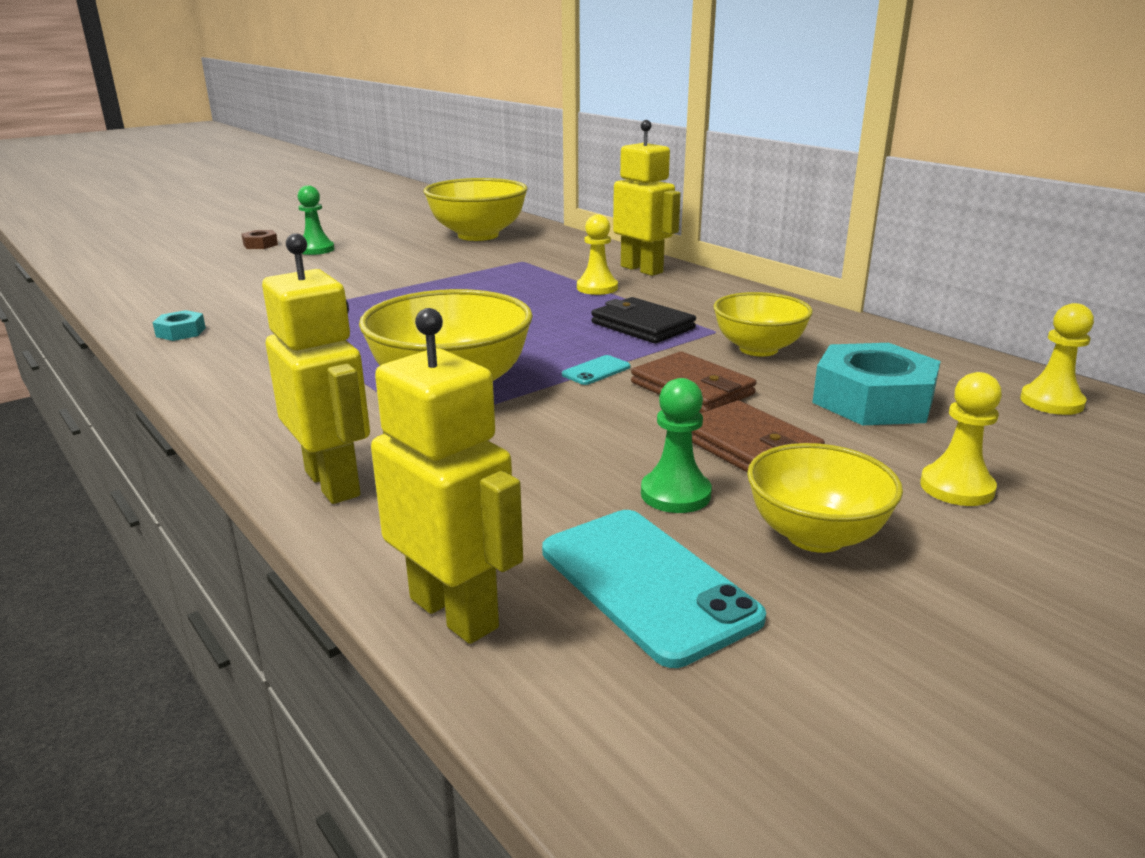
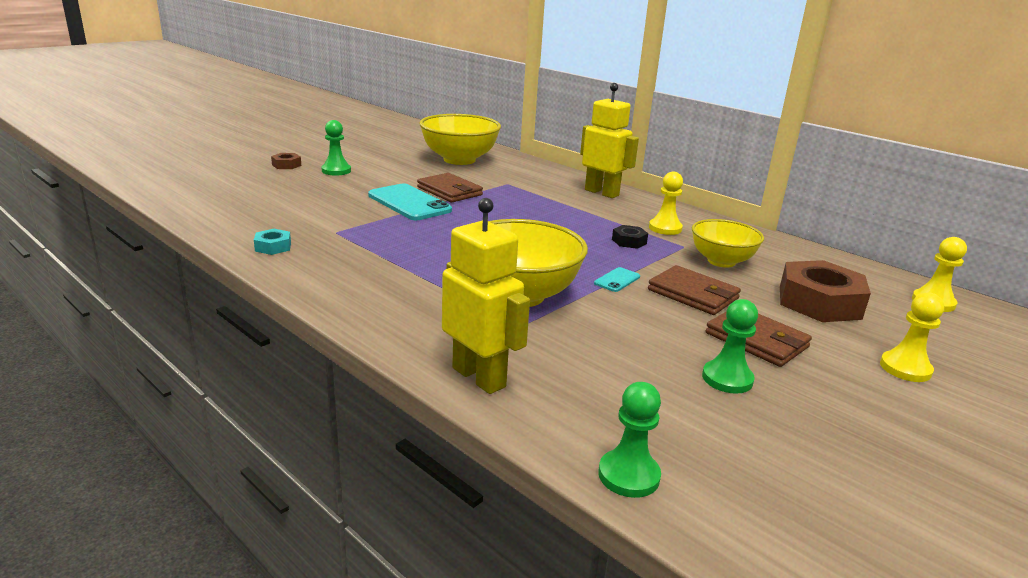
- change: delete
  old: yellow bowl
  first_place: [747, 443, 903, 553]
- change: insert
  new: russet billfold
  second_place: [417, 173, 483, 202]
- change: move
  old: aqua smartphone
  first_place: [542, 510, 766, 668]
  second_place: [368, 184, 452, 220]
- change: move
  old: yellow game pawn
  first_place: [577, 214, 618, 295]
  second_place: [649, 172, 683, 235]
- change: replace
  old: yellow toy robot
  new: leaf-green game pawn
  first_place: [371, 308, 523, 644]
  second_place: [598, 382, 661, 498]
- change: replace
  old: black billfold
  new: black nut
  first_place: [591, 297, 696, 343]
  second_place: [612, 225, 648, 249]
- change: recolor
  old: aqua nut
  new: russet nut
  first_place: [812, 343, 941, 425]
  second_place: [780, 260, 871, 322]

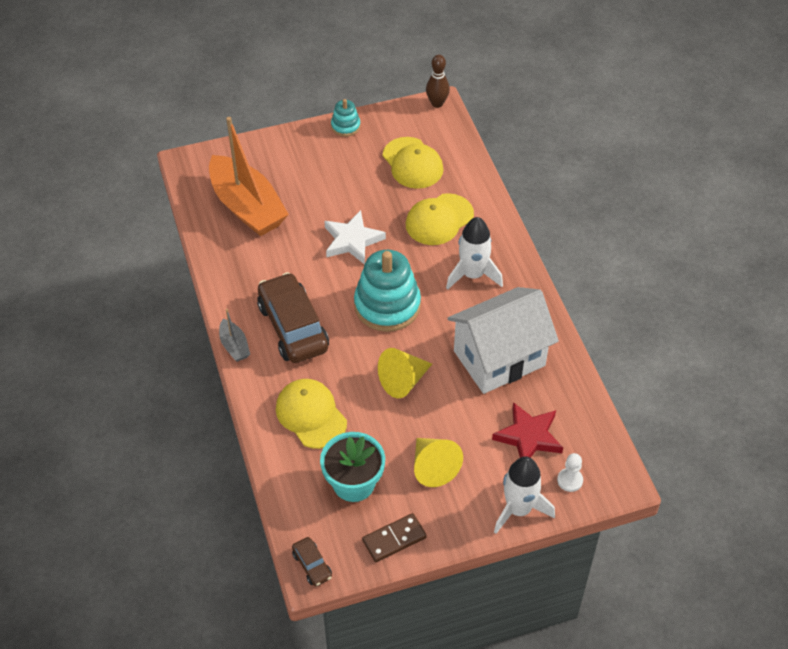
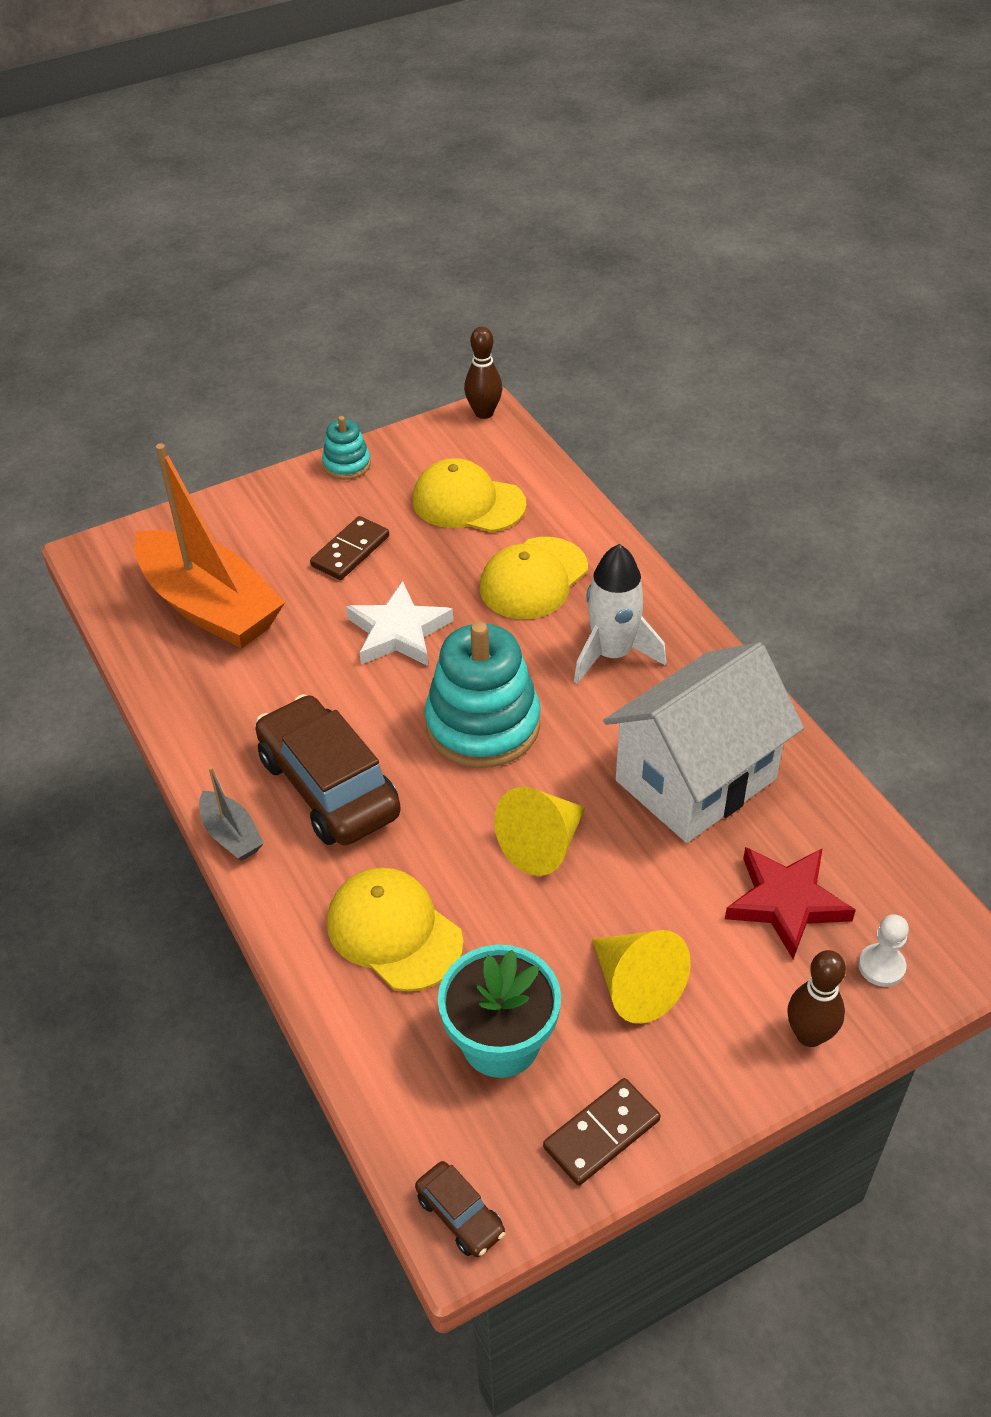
- change: insert
  new: russet domino piece
  second_place: [310, 516, 389, 580]
- change: replace
  old: snow-white toy rocket
  new: russet tenpin
  first_place: [494, 456, 555, 534]
  second_place: [787, 950, 846, 1047]
- change: rotate
  old: yellow peaked cap
  first_place: [383, 137, 444, 189]
  second_place: [412, 458, 526, 532]
  degrees: 150

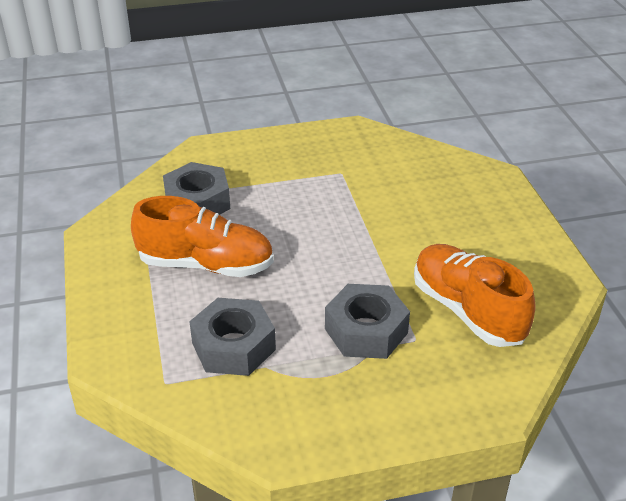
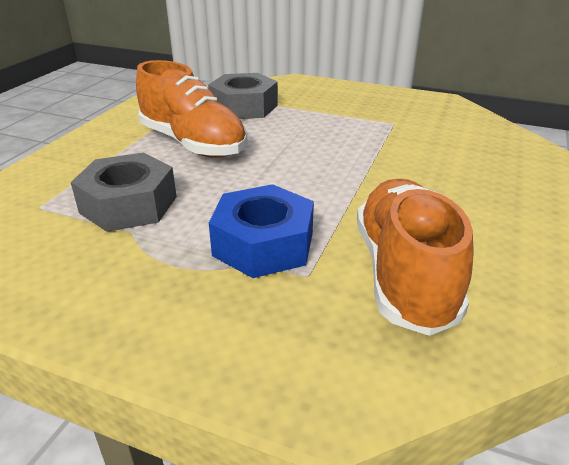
- change: recolor
  old: gray nut
  new: cobalt nut
  first_place: [325, 284, 410, 359]
  second_place: [209, 184, 314, 278]

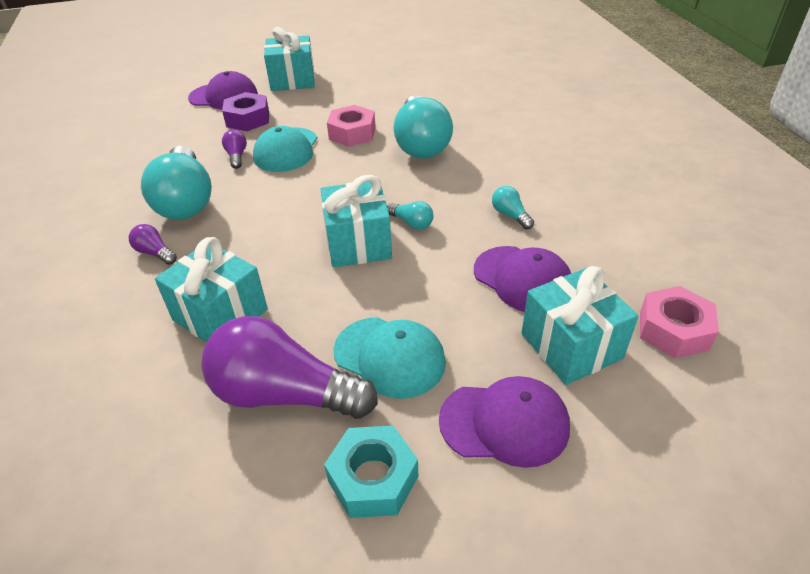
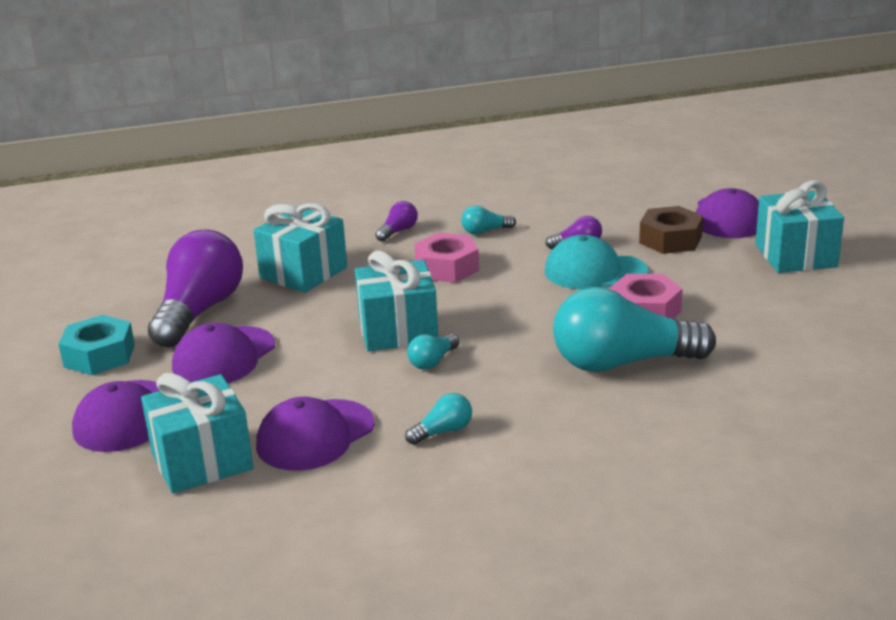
- change: move
  old: pink nut
  first_place: [640, 286, 719, 359]
  second_place: [414, 233, 479, 283]
- change: recolor
  old: royal purple nut
  new: russet nut
  first_place: [222, 92, 269, 131]
  second_place: [639, 206, 703, 254]
- change: recolor
  old: aqua peaked cap
  new: royal purple peaked cap
  first_place: [334, 317, 446, 399]
  second_place: [172, 323, 275, 383]
- change: resize
  old: aqua lightbulb
  first_place: [141, 146, 212, 220]
  second_place: [461, 206, 516, 235]
  factor: 0.42

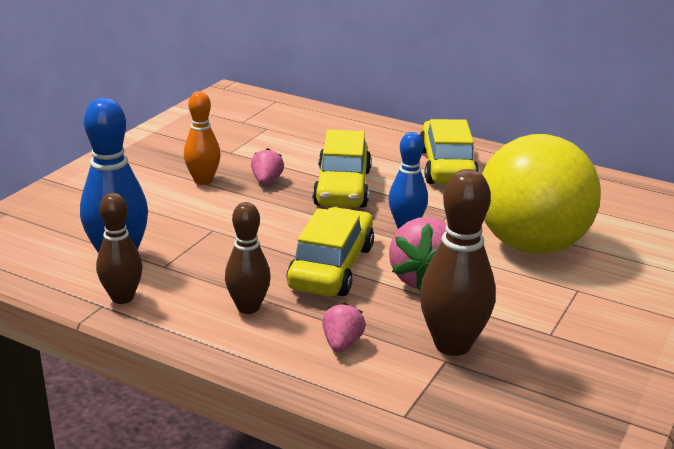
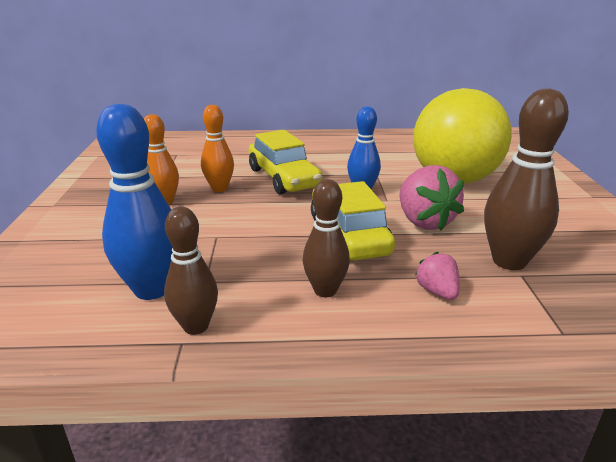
- change: delete
  old: yellow car
  first_place: [420, 119, 479, 184]
- change: replace
  old: pink strawberry
  new: orange-coloured tenpin
  first_place: [251, 148, 284, 185]
  second_place: [201, 105, 234, 192]

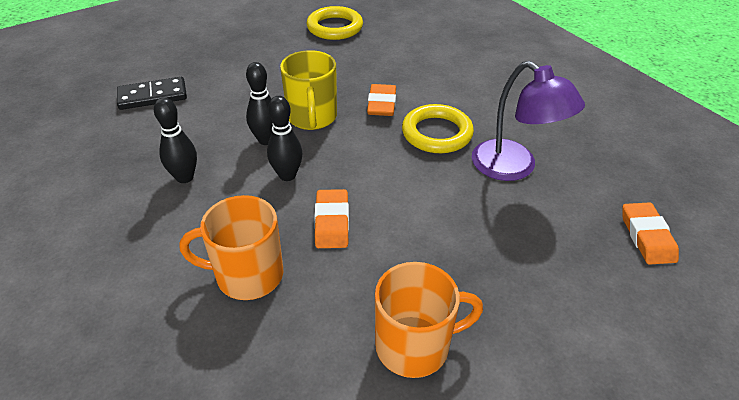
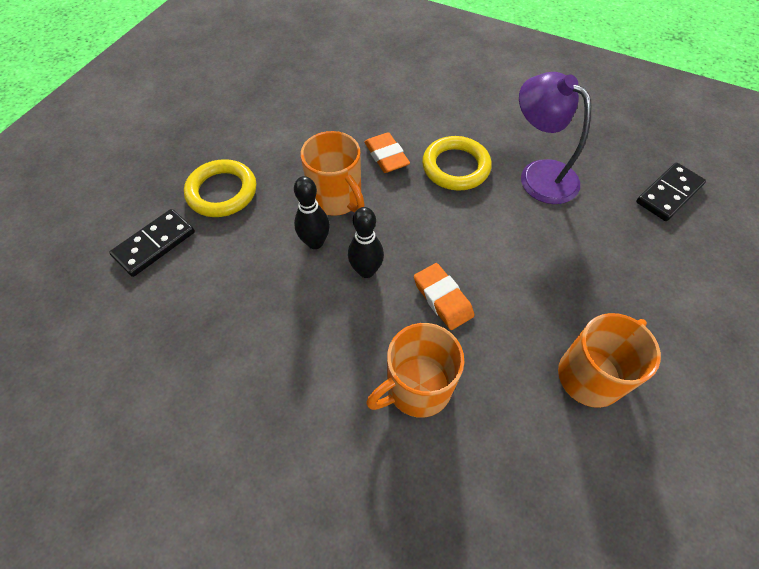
- change: delete
  old: black tenpin
  first_place: [154, 97, 197, 183]
- change: move
  old: yellow torus
  first_place: [307, 6, 363, 40]
  second_place: [184, 159, 256, 217]
- change: replace
  old: orange-coloured eraser
  new: black domino piece
  first_place: [622, 202, 679, 265]
  second_place: [636, 163, 706, 221]
- change: recolor
  old: yellow mug
  new: orange-coloured mug
  first_place: [280, 50, 337, 130]
  second_place: [301, 131, 365, 216]
- change: rotate
  old: royal purple desk lamp
  first_place: [472, 61, 585, 181]
  second_place: [519, 72, 591, 204]
  degrees: -150

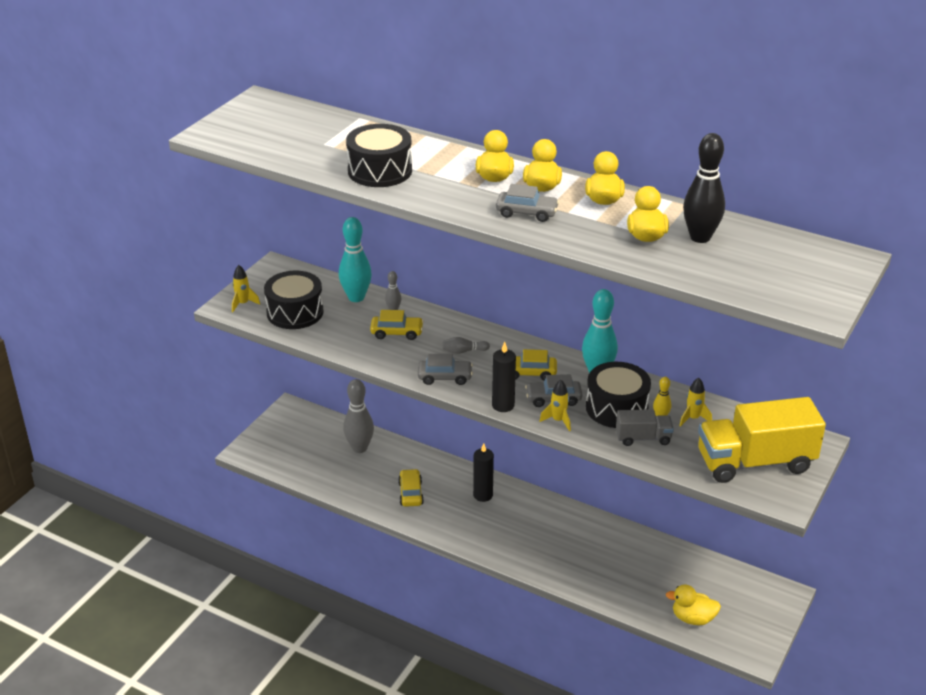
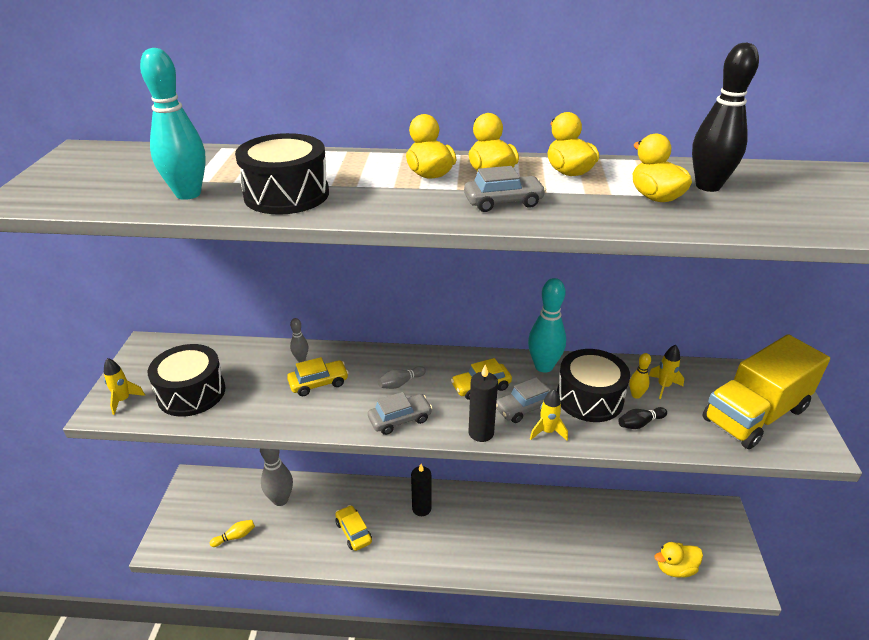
- change: insert
  new: yellow tenpin
  second_place: [210, 520, 255, 547]
- change: move
  old: aqua tenpin
  first_place: [339, 217, 372, 302]
  second_place: [140, 48, 206, 200]
- change: replace
  old: gray lorry
  new: black tenpin
  first_place: [616, 409, 674, 446]
  second_place: [618, 407, 667, 429]

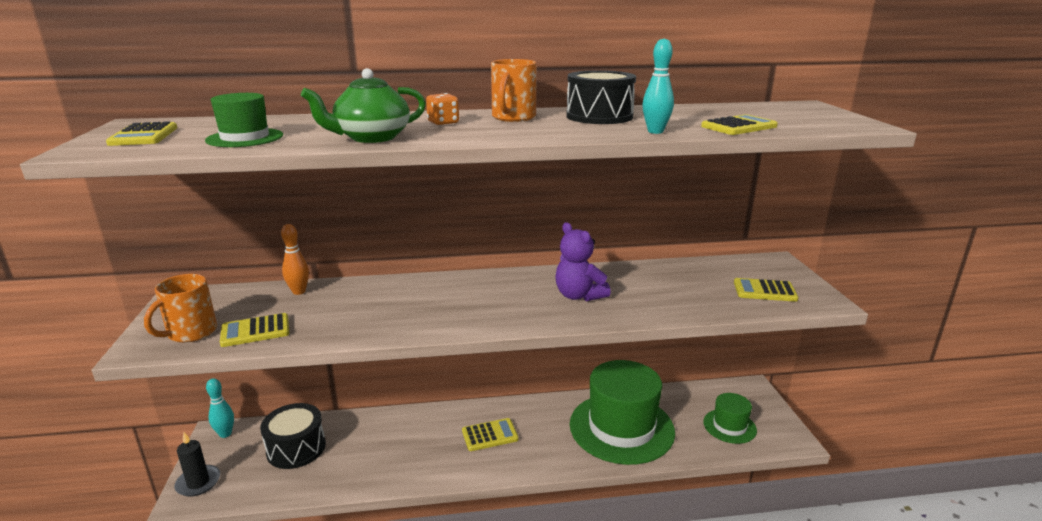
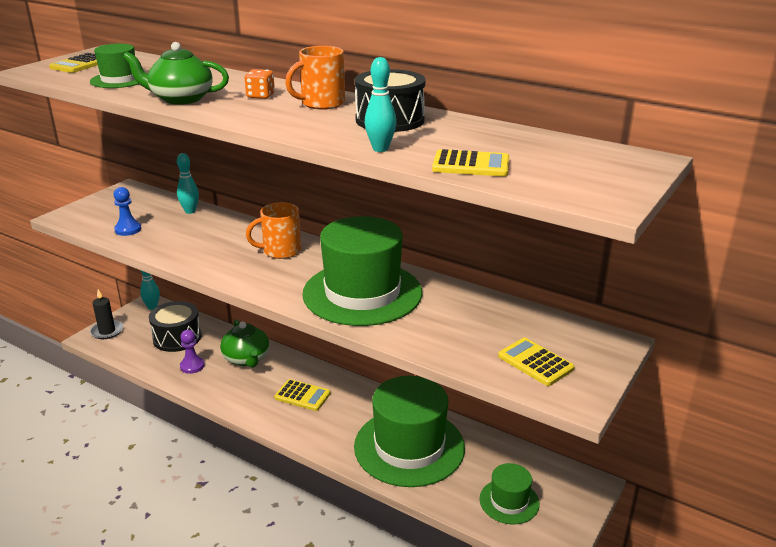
- change: insert
  new: royal purple game pawn
  second_place: [180, 330, 205, 374]
- change: insert
  new: leaf-green tea pot
  second_place: [220, 319, 269, 368]
- change: move
  old: orange-coloured mug
  first_place: [144, 274, 217, 343]
  second_place: [246, 202, 301, 259]
- change: replace
  old: yellow calculator
  new: cobalt game pawn
  first_place: [220, 313, 289, 347]
  second_place: [114, 187, 141, 236]
- change: replace
  old: royal purple teddy bear
  new: leaf-green tall hat
  first_place: [555, 222, 611, 301]
  second_place: [302, 216, 422, 326]
- change: recolor
  old: orange-coloured tenpin
  new: aqua tenpin
  first_place: [281, 224, 309, 295]
  second_place: [177, 153, 199, 214]

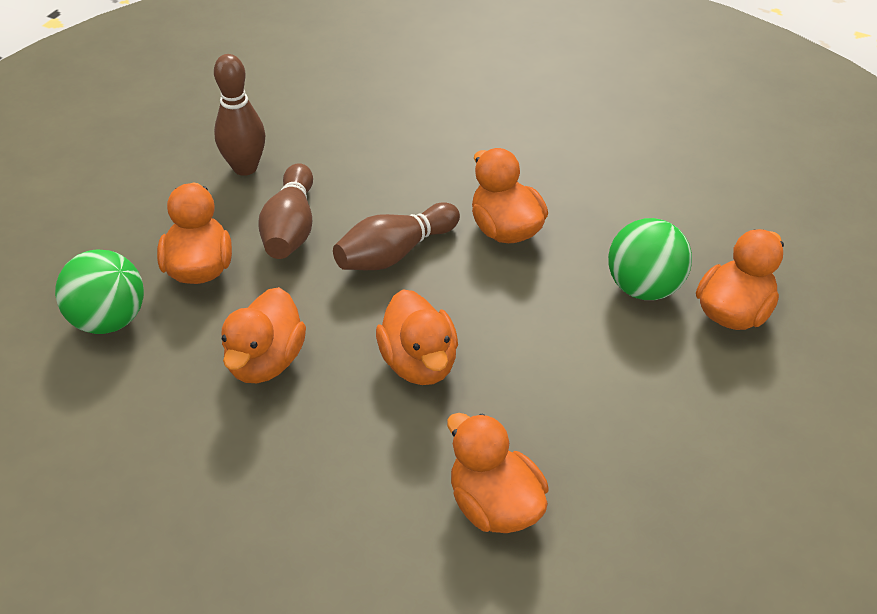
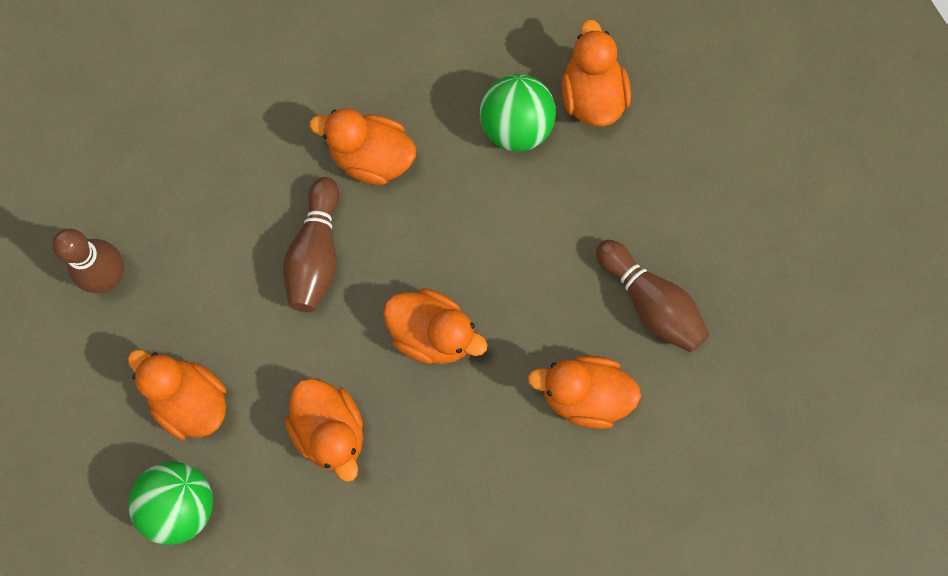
- change: move
  old: russet tenpin
  first_place: [258, 163, 313, 259]
  second_place: [596, 240, 709, 352]

